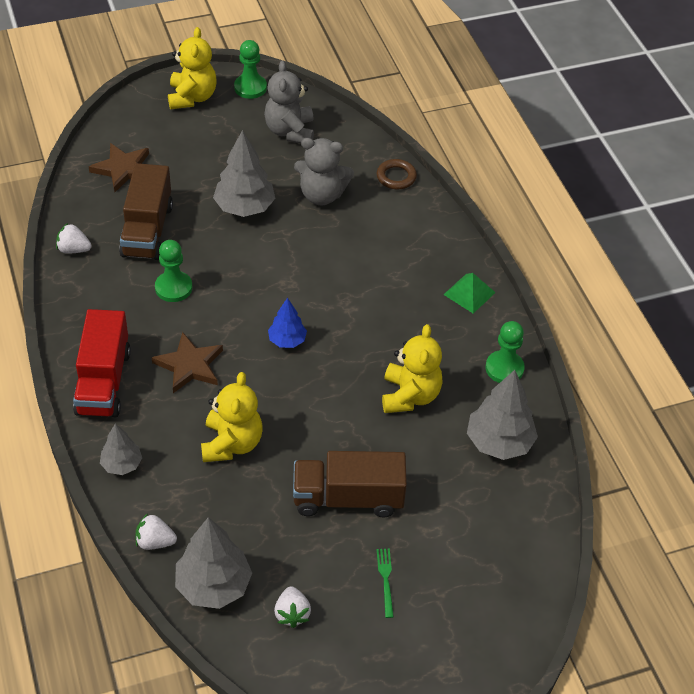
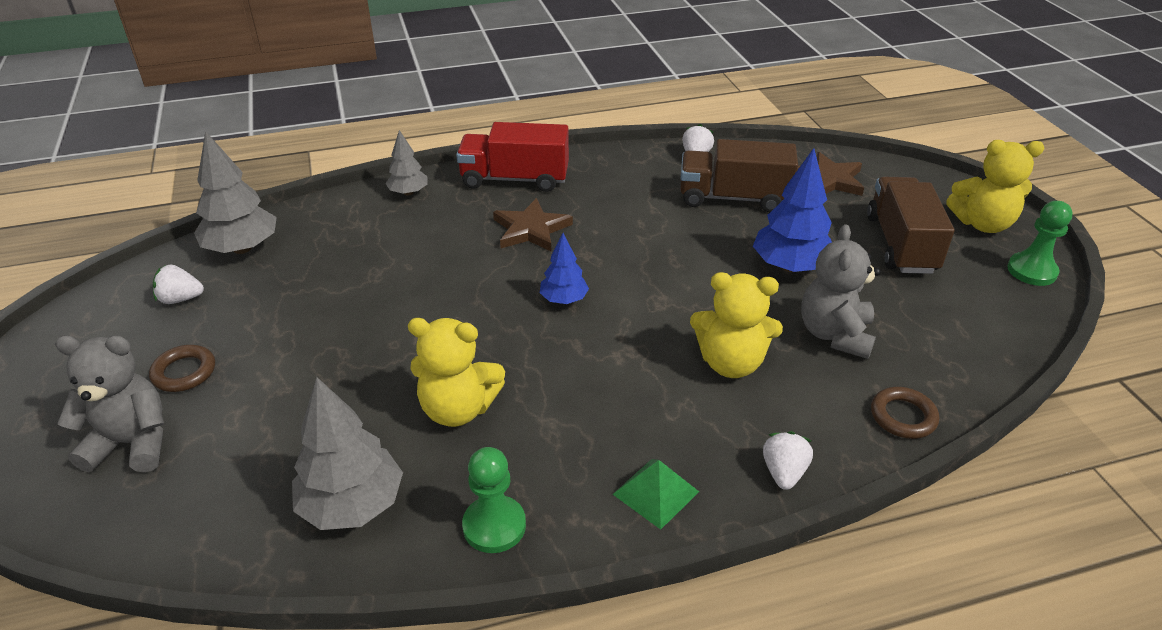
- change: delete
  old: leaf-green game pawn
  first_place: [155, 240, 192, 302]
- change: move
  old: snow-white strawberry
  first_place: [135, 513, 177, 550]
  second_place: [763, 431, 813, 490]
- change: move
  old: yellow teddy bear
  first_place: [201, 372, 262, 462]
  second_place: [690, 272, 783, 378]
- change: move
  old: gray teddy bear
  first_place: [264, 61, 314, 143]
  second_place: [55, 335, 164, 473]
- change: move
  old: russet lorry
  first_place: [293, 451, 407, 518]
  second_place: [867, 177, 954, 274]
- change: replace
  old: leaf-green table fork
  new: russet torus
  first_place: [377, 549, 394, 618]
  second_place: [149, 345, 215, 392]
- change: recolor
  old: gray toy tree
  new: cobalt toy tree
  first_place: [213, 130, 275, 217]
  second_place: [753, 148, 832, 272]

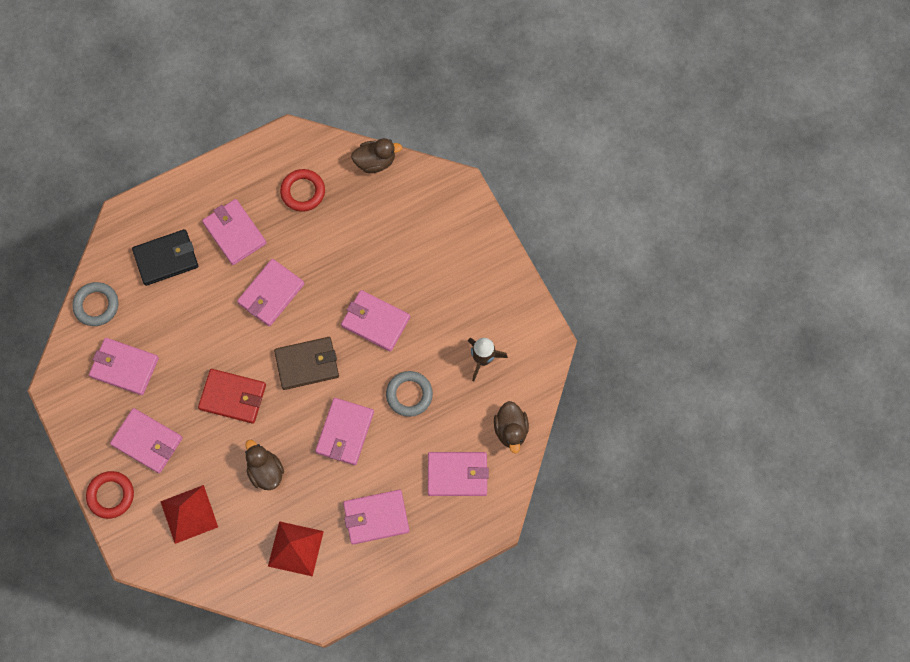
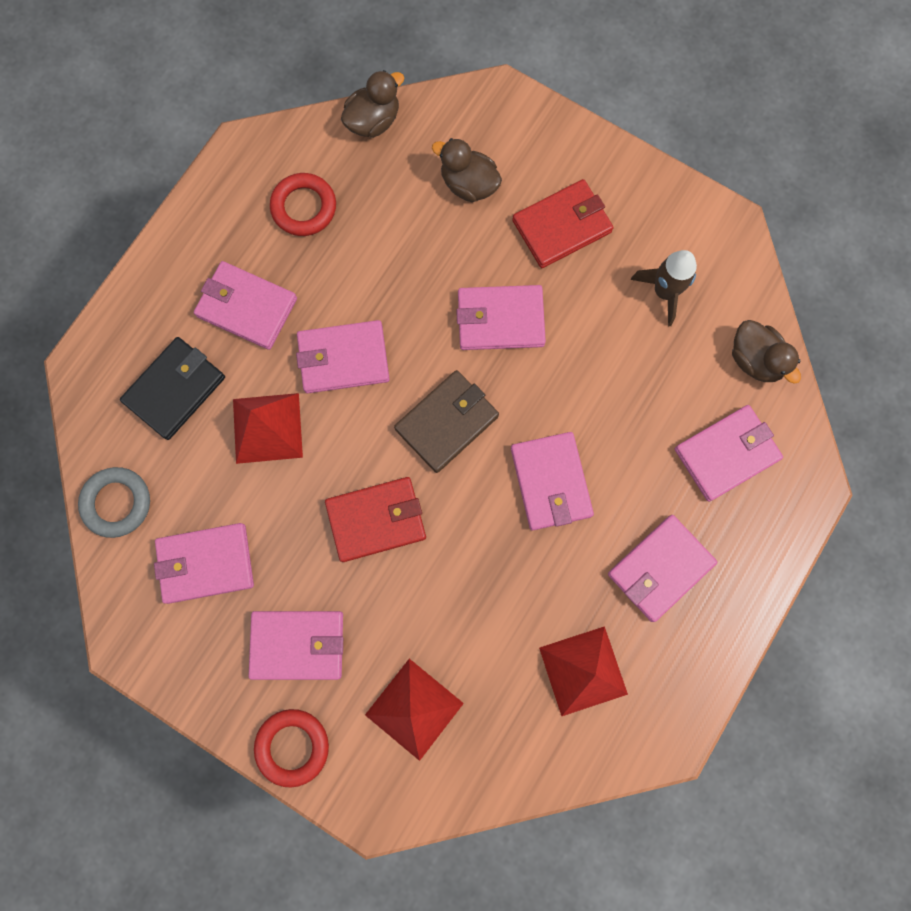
- change: delete
  old: gray torus
  first_place: [386, 371, 433, 417]
- change: insert
  new: scarlet pyramid
  second_place: [233, 393, 303, 464]
- change: insert
  new: scarlet billfold
  second_place: [512, 179, 614, 268]
- change: move
  old: russet rubber duck
  first_place: [245, 440, 284, 490]
  second_place: [432, 138, 502, 202]
- change: rotate
  old: pink billfold
  first_place: [237, 259, 304, 326]
  second_place: [296, 320, 390, 393]
  degrees: 75

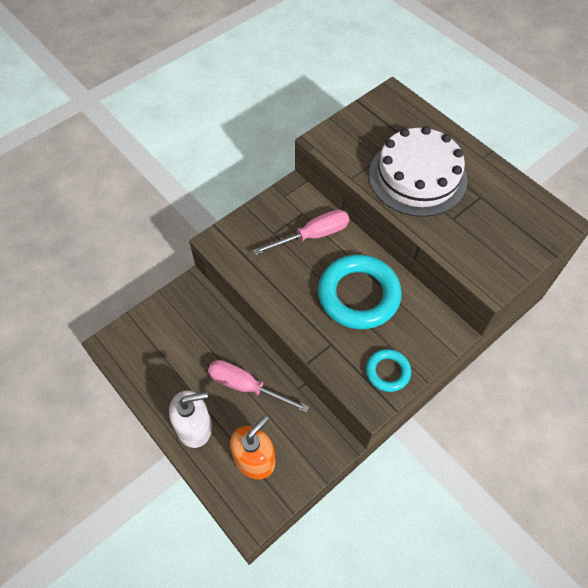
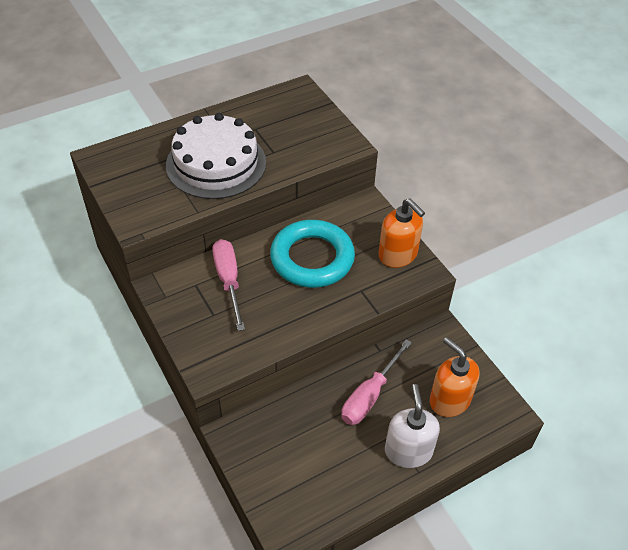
- change: replace
  old: aqua torus
  new: orange-coloured pump bottle
  first_place: [366, 349, 411, 392]
  second_place: [378, 198, 425, 268]

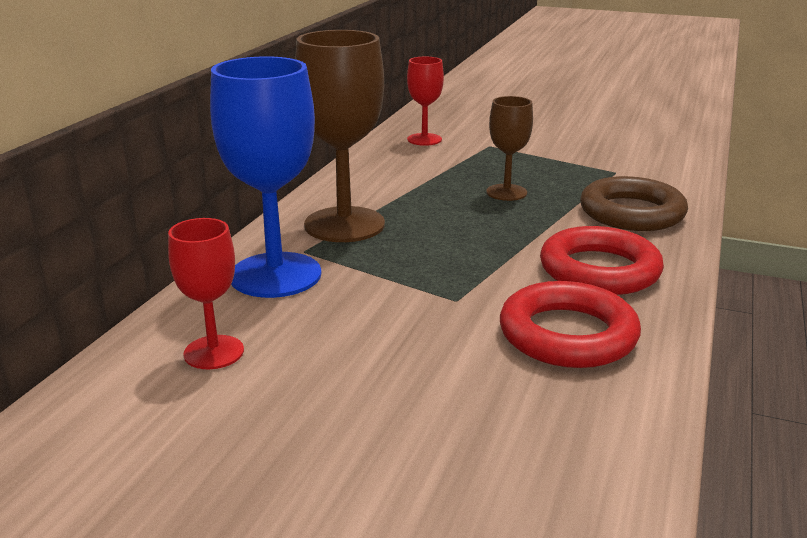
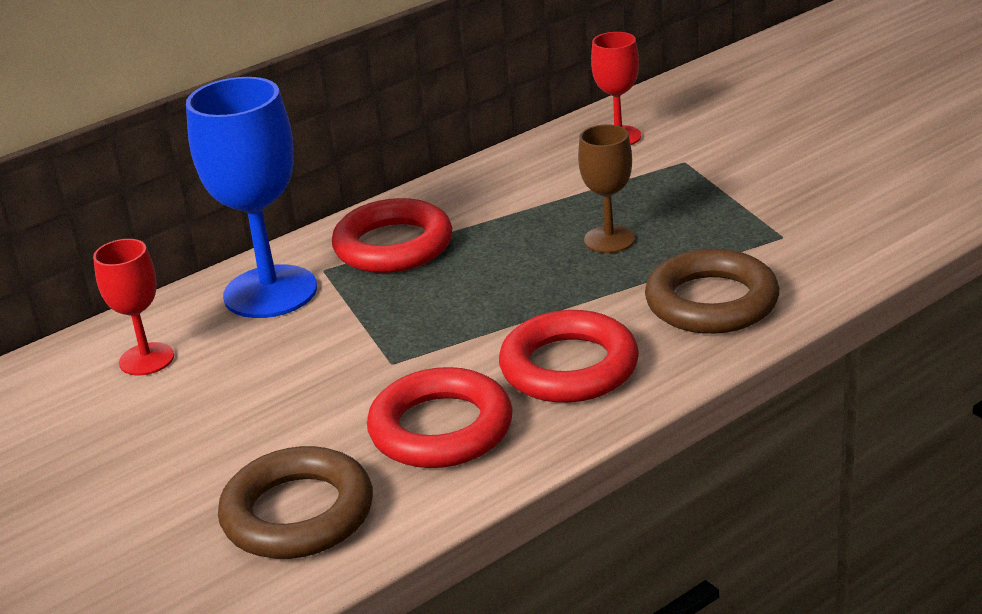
- change: insert
  new: russet torus
  second_place: [218, 446, 373, 559]
- change: replace
  old: russet chalice
  new: scarlet torus
  first_place: [295, 30, 385, 242]
  second_place: [332, 198, 452, 273]

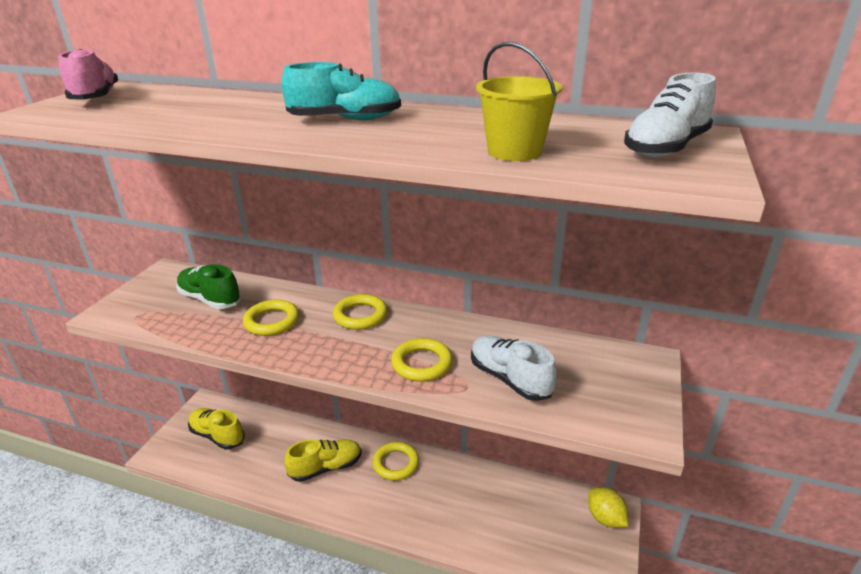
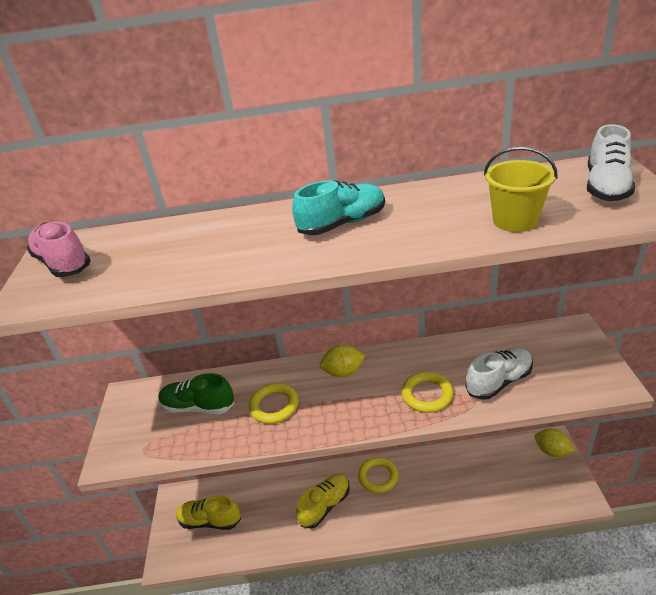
- change: replace
  old: yellow torus
  new: yellow lemon
  first_place: [333, 294, 387, 330]
  second_place: [320, 345, 365, 377]
- change: rotate
  old: snow-white shoe
  first_place: [471, 335, 557, 401]
  second_place: [466, 348, 533, 400]
  degrees: 120

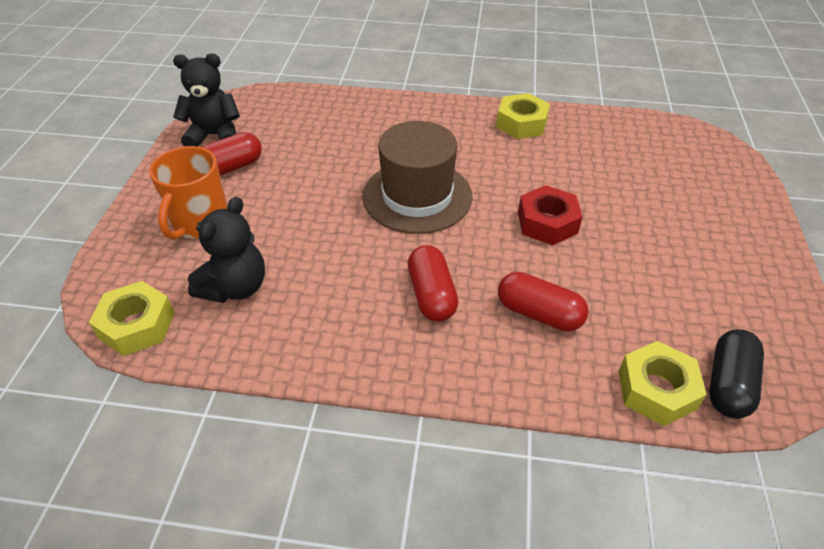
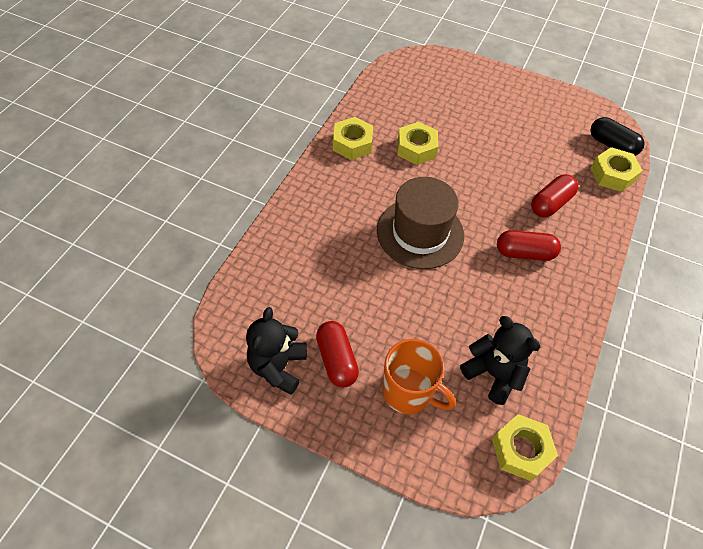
- change: delete
  old: scarlet nut
  first_place: [518, 185, 583, 245]
- change: insert
  new: yellow nut
  second_place: [397, 122, 438, 165]

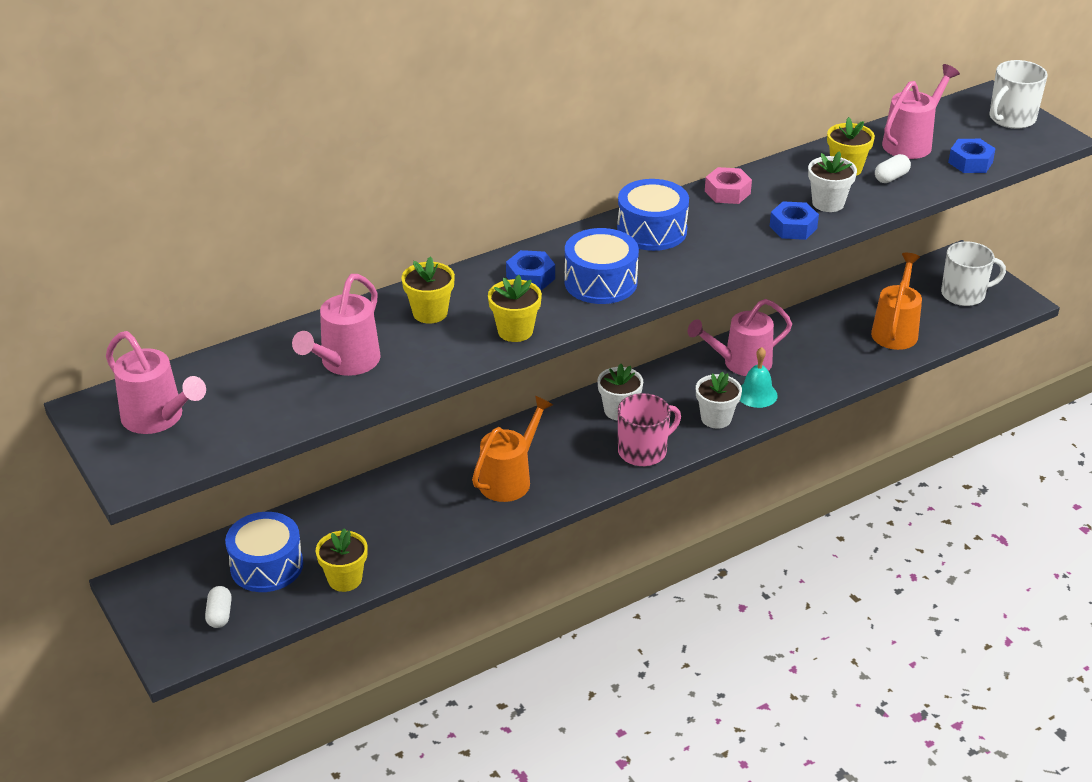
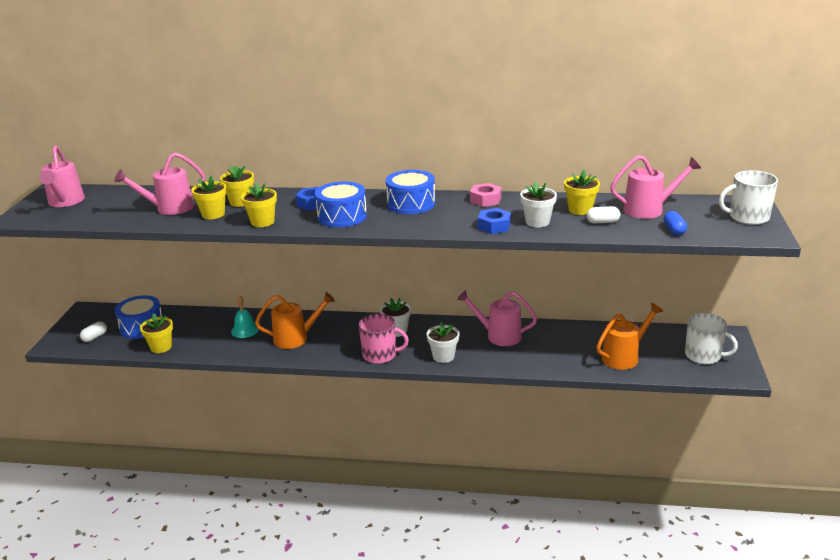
- change: insert
  new: yellow potted plant
  second_place: [191, 175, 227, 219]
- change: move
  old: aqua hand bell
  first_place: [740, 347, 778, 408]
  second_place: [231, 295, 259, 338]
- change: replace
  old: cobalt nut
  new: cobalt capsule
  first_place: [948, 139, 996, 173]
  second_place: [664, 211, 687, 235]

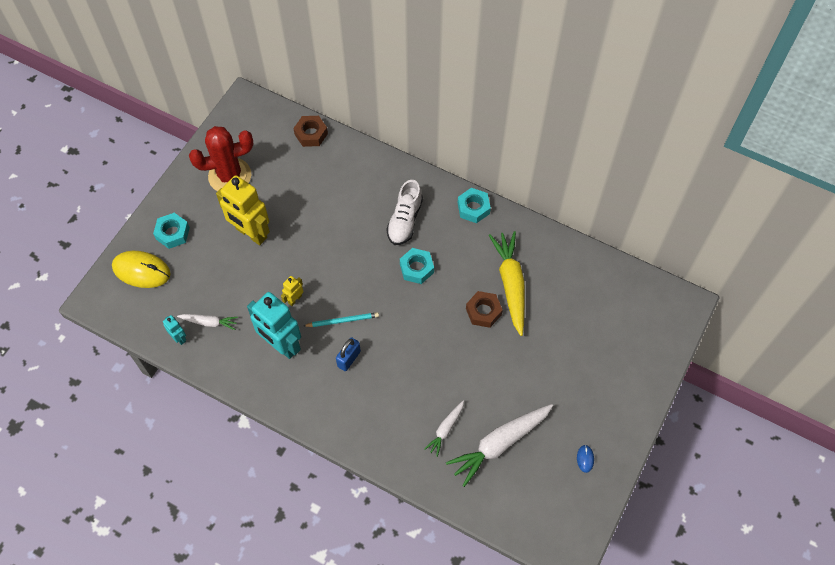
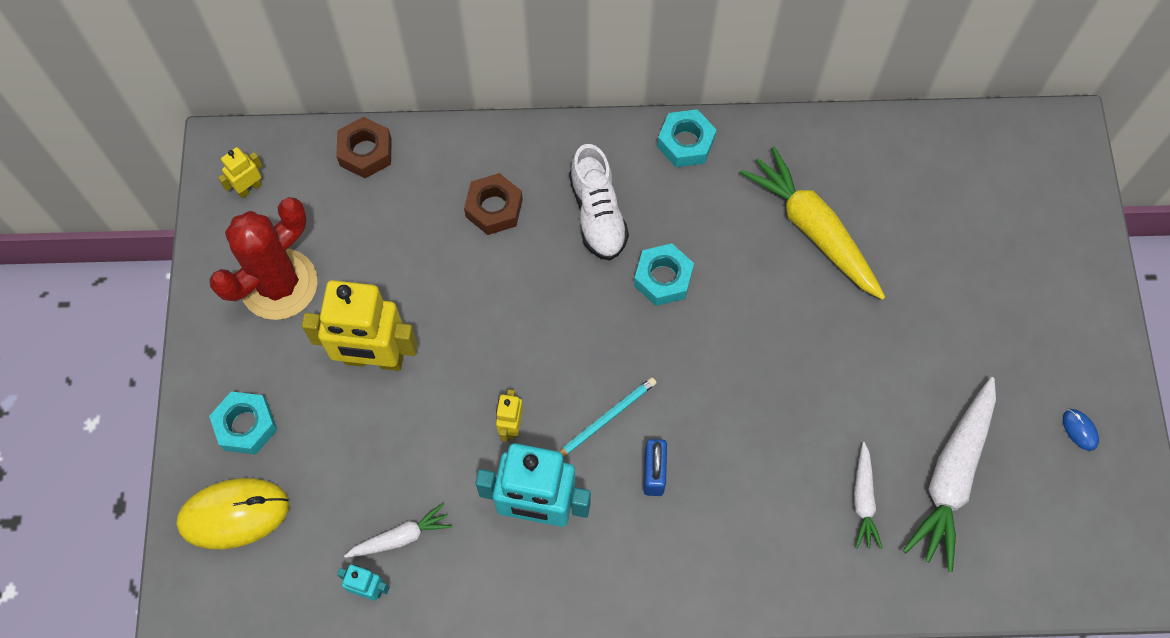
- change: insert
  new: yellow toy robot
  second_place: [218, 147, 262, 198]
- change: move
  old: russet nut
  first_place: [466, 291, 503, 328]
  second_place: [464, 173, 523, 235]

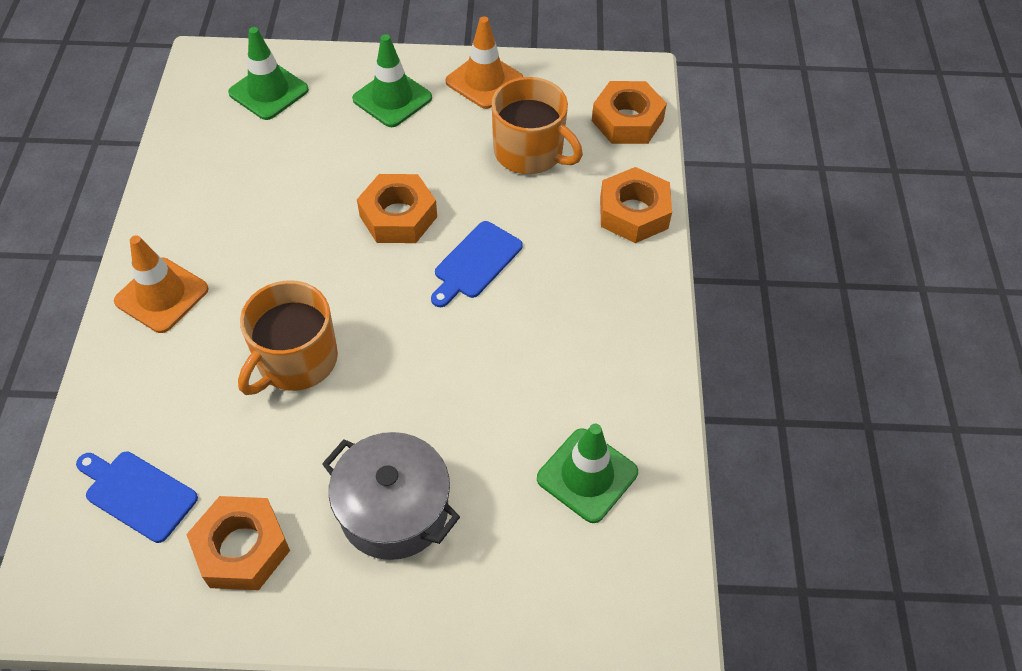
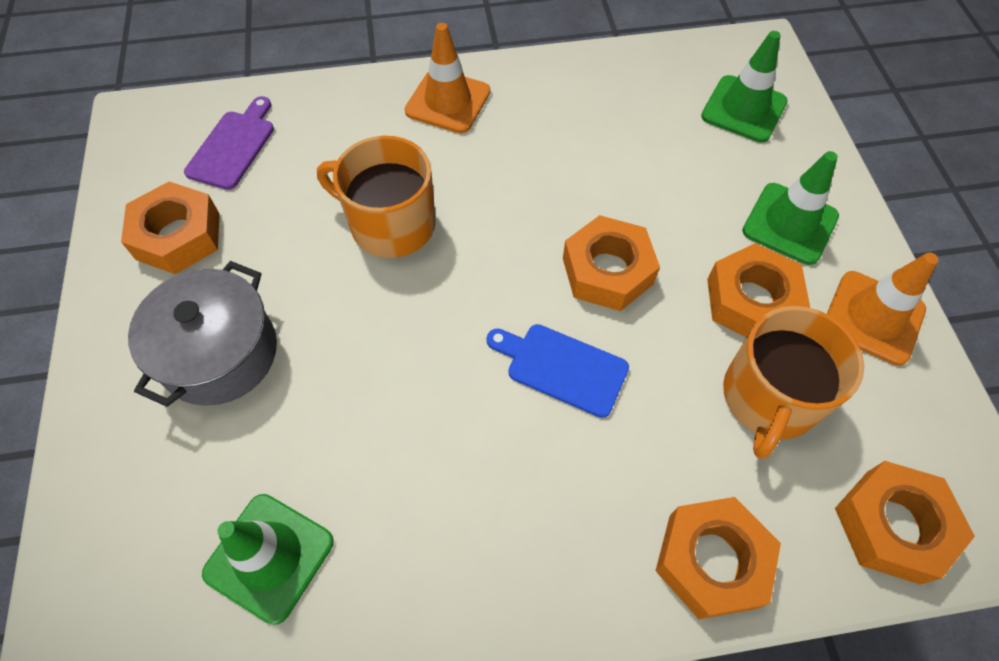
- change: insert
  new: orange-coloured nut
  second_place: [707, 243, 810, 337]
- change: recolor
  old: cobalt chopping board
  new: royal purple chopping board
  first_place: [76, 452, 198, 543]
  second_place: [184, 96, 274, 190]

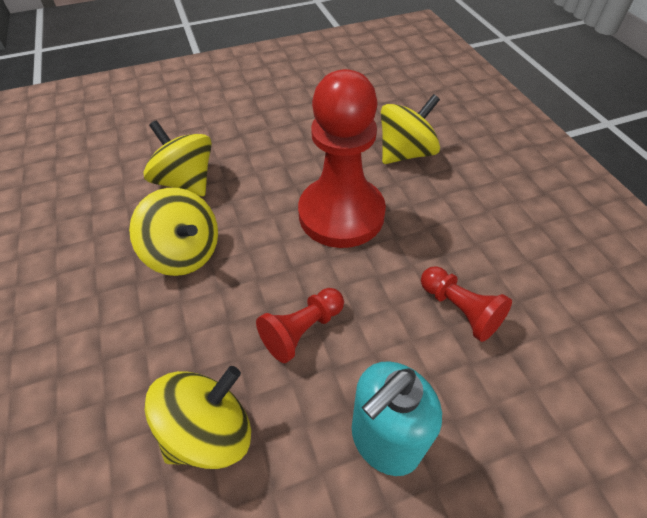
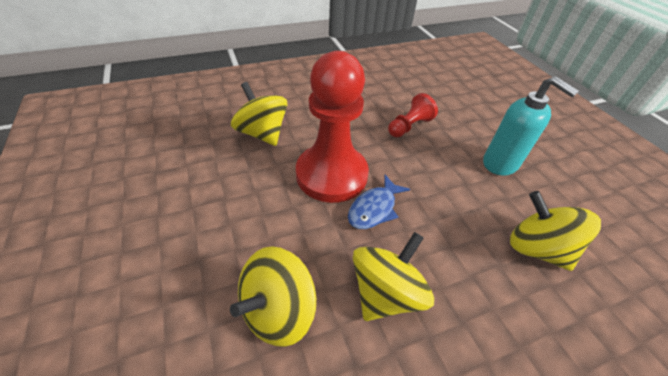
- change: delete
  old: scarlet game pawn
  first_place: [256, 288, 344, 363]
- change: insert
  new: cobalt fish figure
  second_place: [348, 175, 410, 229]

